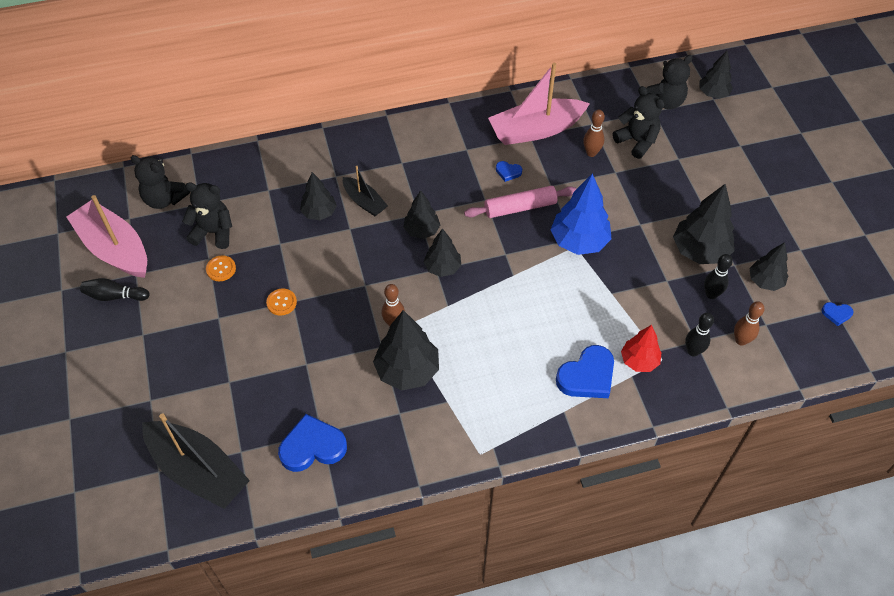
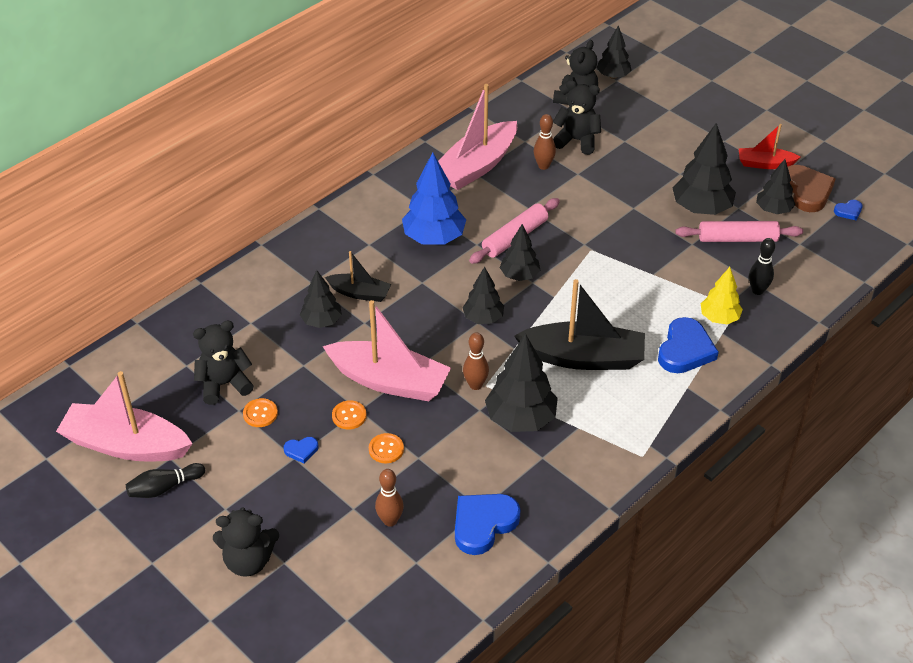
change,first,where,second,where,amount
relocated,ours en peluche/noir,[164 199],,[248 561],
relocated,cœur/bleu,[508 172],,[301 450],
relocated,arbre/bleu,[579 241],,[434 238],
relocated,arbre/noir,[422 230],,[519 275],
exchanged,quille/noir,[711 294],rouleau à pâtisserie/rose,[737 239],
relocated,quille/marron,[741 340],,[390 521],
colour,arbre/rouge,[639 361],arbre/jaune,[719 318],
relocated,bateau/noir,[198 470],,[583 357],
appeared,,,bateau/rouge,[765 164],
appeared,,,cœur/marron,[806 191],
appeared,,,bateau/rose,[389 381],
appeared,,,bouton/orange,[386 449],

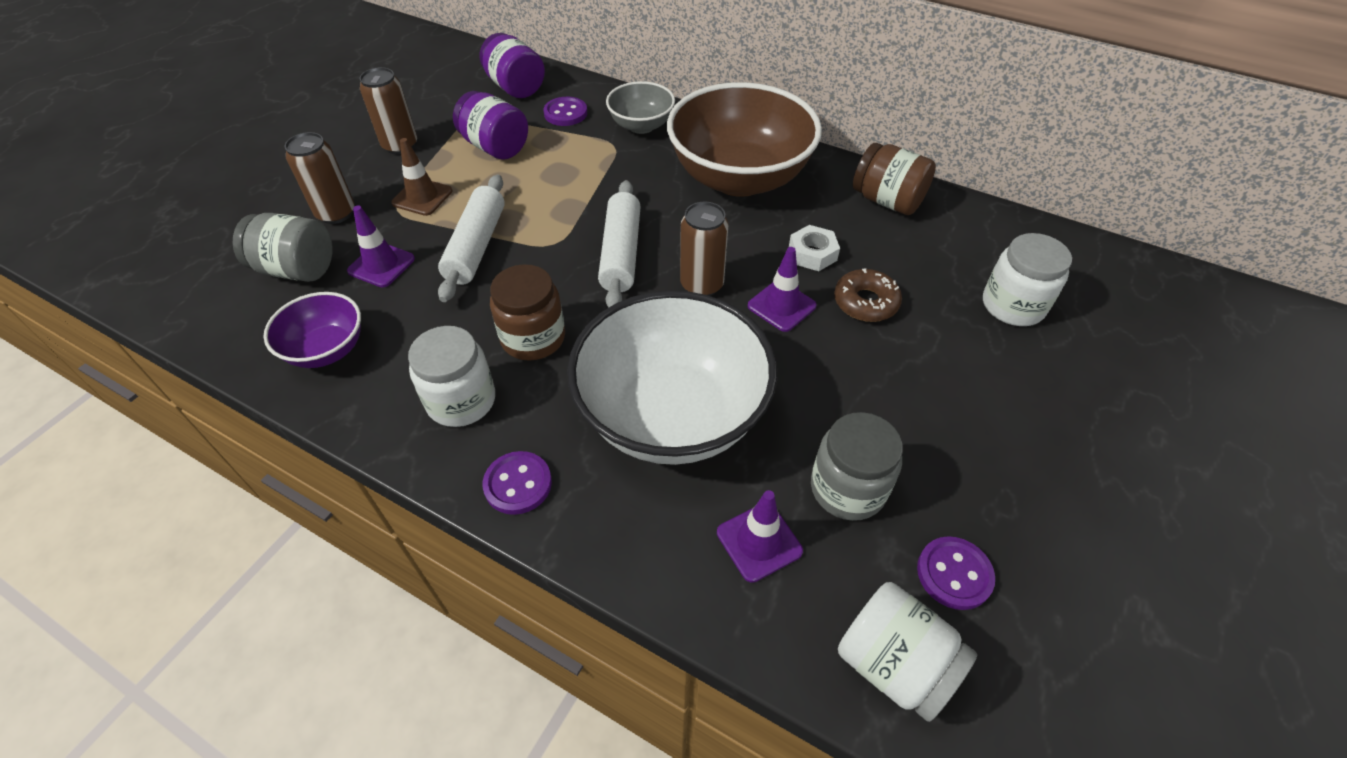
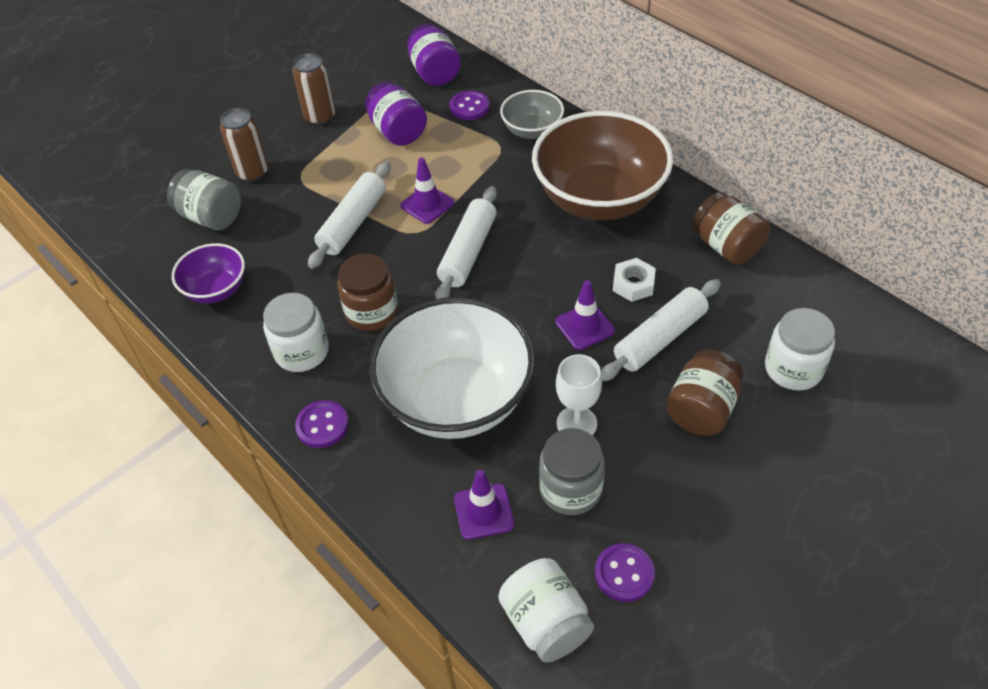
change,first,where,second,where,amount
missing,cône de chantier/marron,[422 197],,,
missing,canette/marron,[702 285],,,
relocated,cône de chantier/violet,[381 265],,[427 204],
exchanged,beignet/marron,[865 302],rouleau à pâtisserie/blanc,[660 338],
appeared,,,bocal/marron,[701 409],
appeared,,,verre à pied/blanc,[576 423],

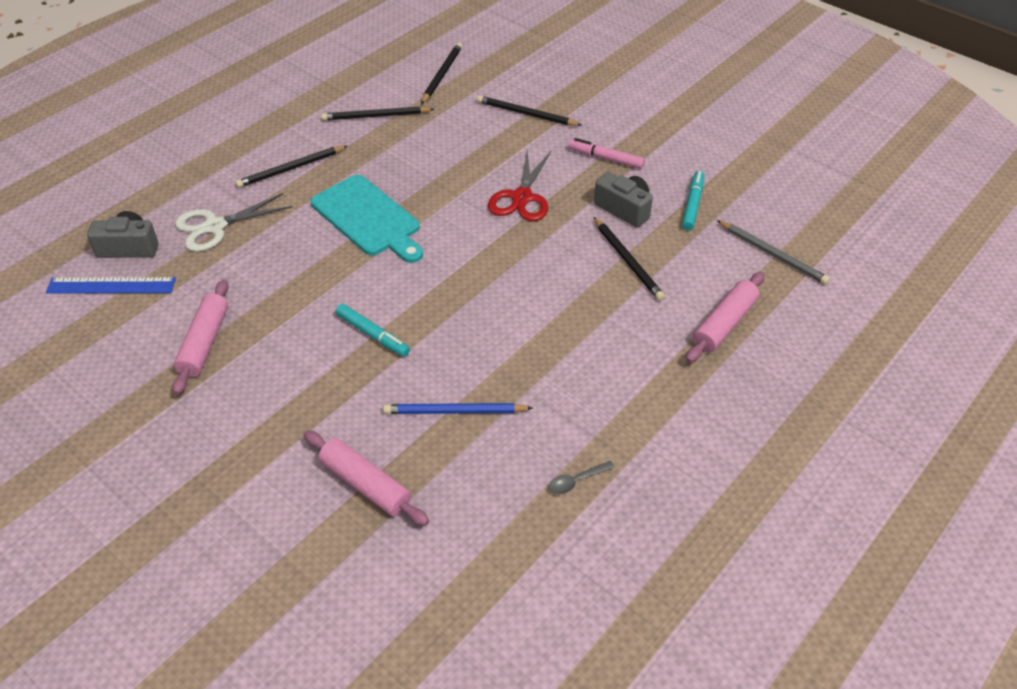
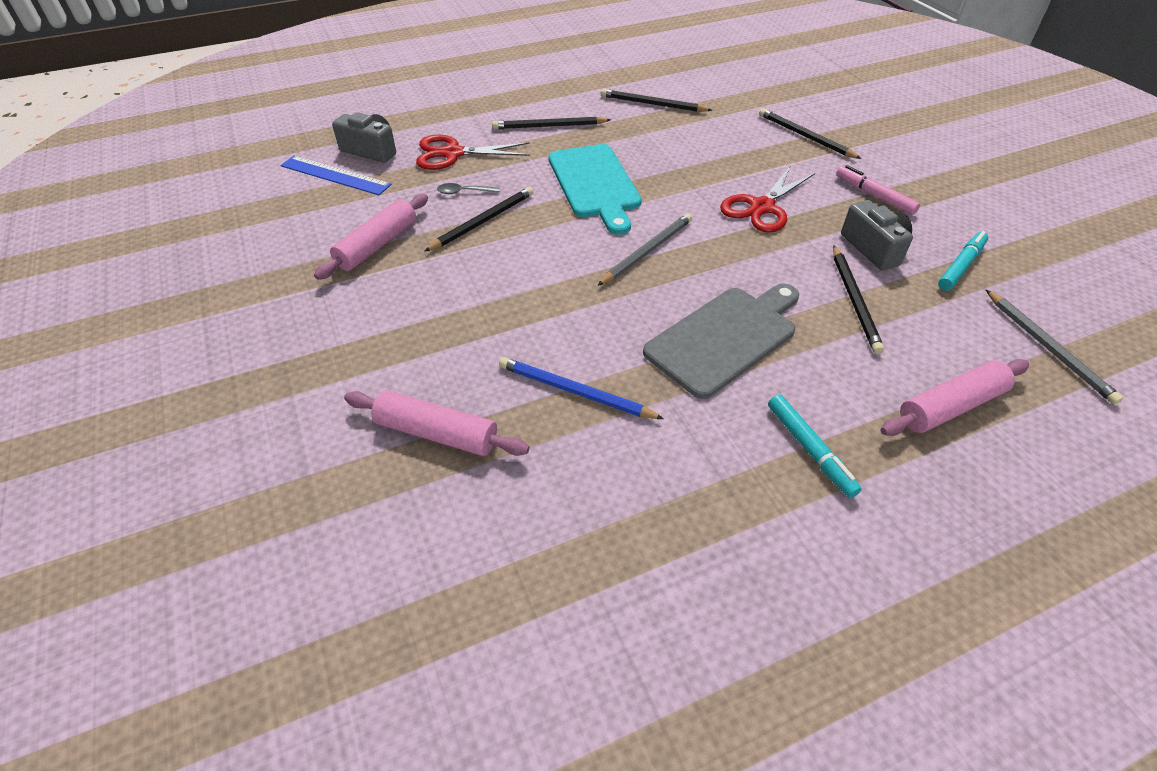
change,first,where,second,where,amount
relocated,crayon/noir,[442 75],,[483 221],
colour,ciseaux/blanc,[215 226],ciseaux/rouge,[453 154],
relocated,feutre/turquoise,[372 334],,[809 449],
spun,rouleau à pâtisserie/rose,[366 484],,[437 433],45 degrees counterclockwise
relocated,cuillère/gris,[576 481],,[464 192],
appeared,,,crayon/gris,[647 251],
appeared,,,planche à découper/gris,[725 338],

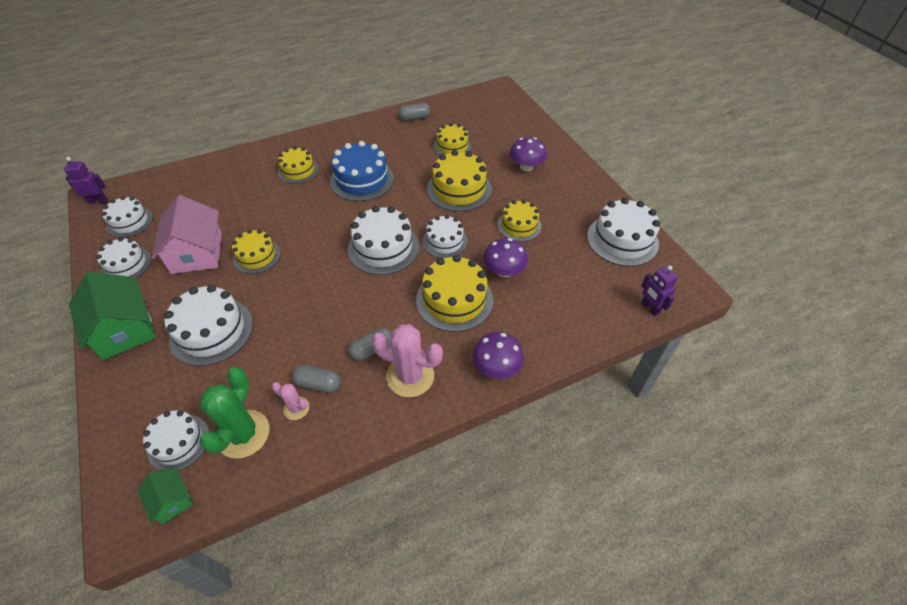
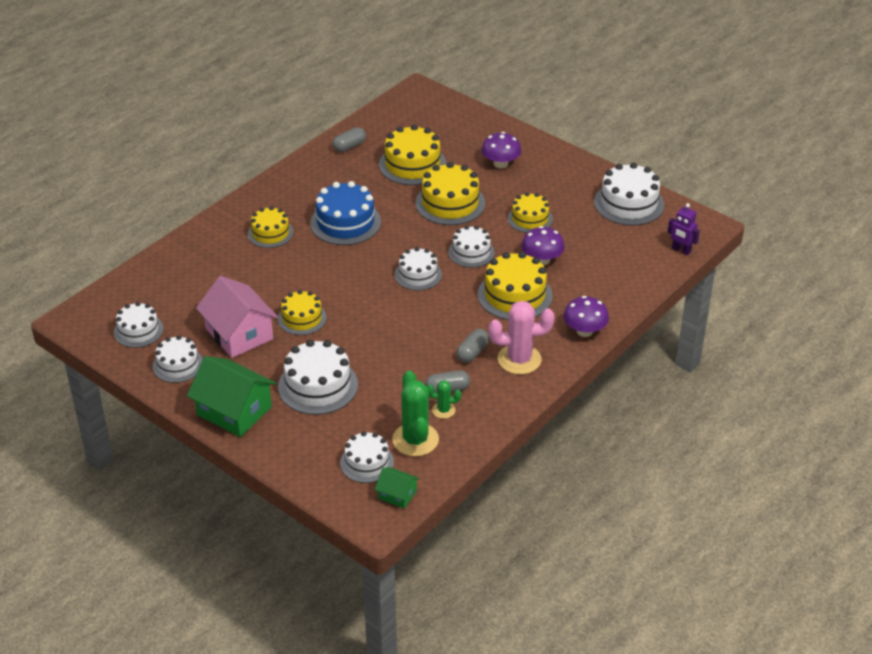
change,first,where,second,where,amount
size,gâteau/jaune,[452 146],,[412 164],x1.56
missing,robot/violet,[98 201],,,
size,gâteau/blanc,[383 247],,[418 275],x0.64
colour,cactus/rose,[296 408],cactus/vert,[443 410],

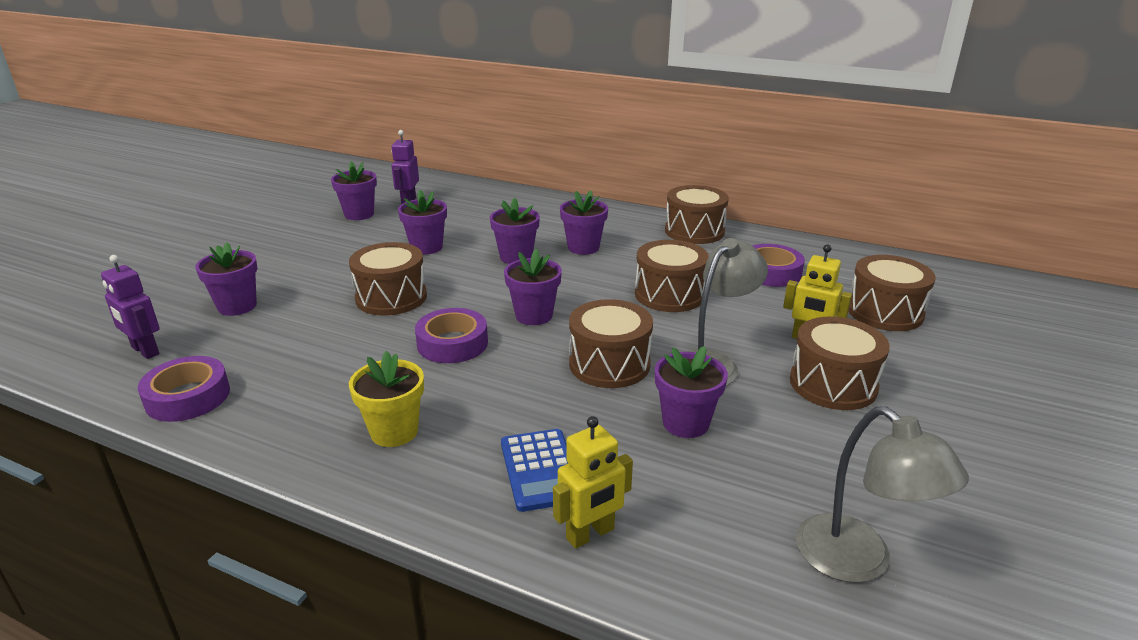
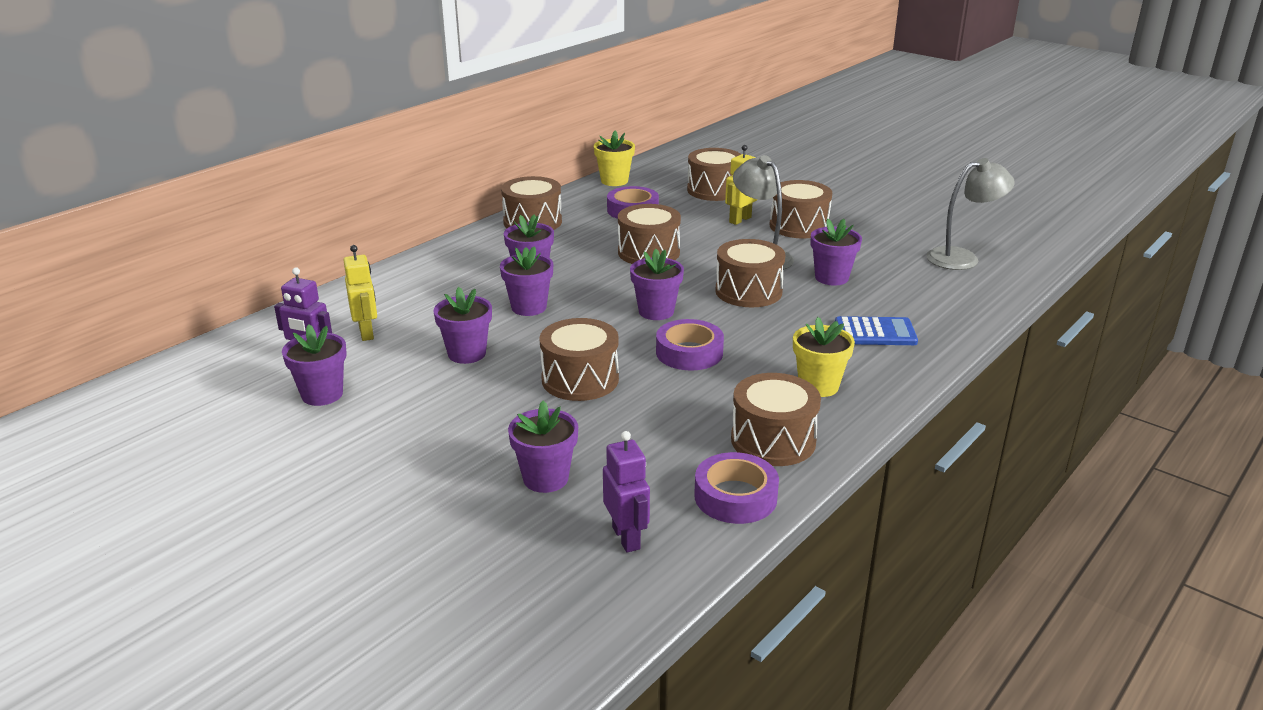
change,first,where,second,where,amount
spun,robot/violet,[145 351],,[626 538],75 degrees counterclockwise
relocated,robot/jaune,[590 534],,[367 333],
appeared,,,pot de fleurs/jaune,[614 181],
appeared,,,tambour/marron,[773 440],

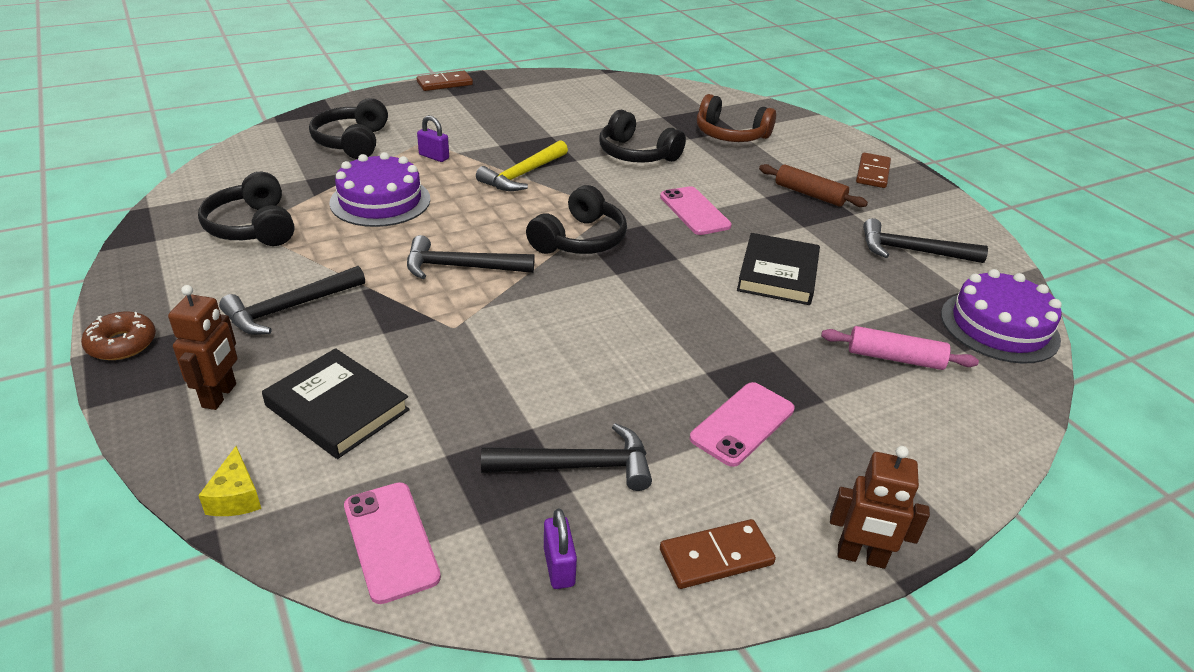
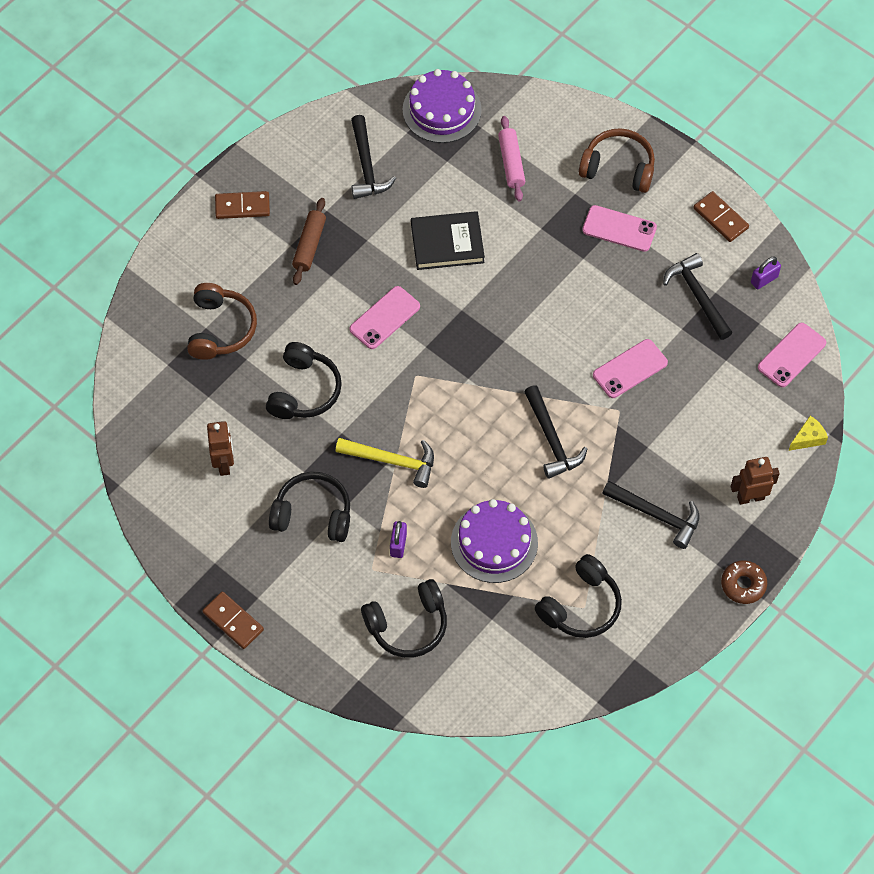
change,first,where,second,where,amount
relocated,casque audio/noir,[580 240],,[313 514],
missing,livre/noir,[337 407],,,
relocated,robot/marron,[861 557],,[224 463],
appeared,,,casque audio/marron,[618 168],
appeared,,,téléphone/rose,[630 369],

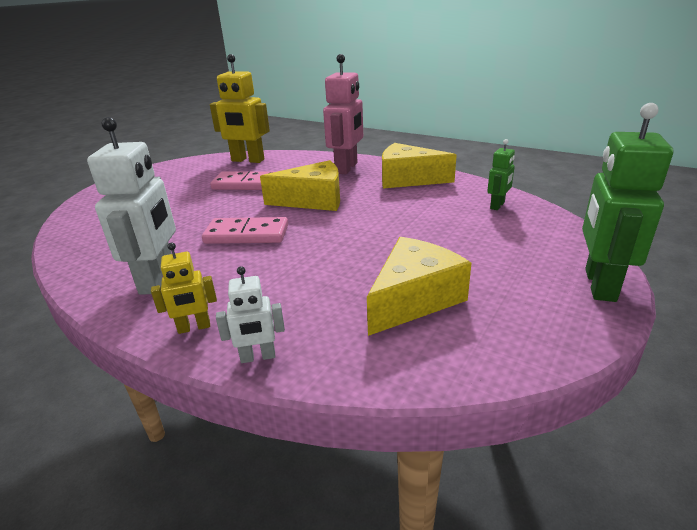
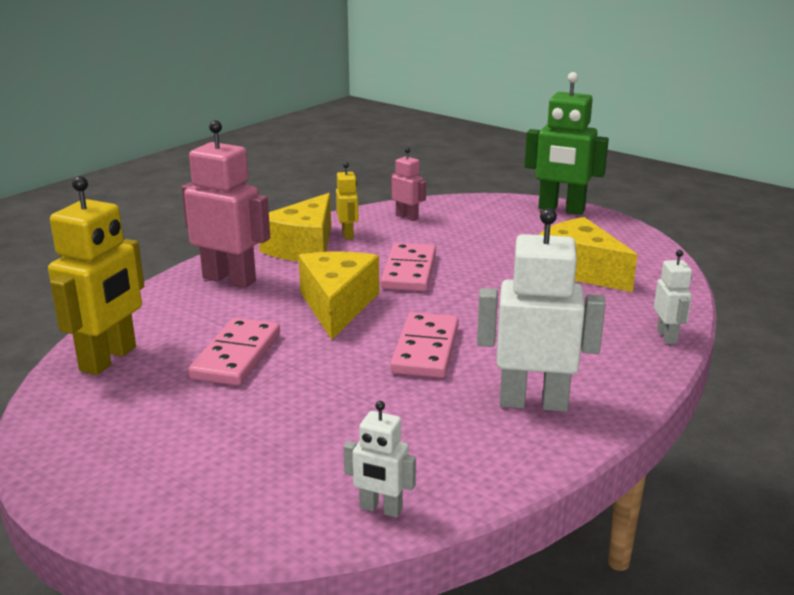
change,first,where,second,where,amount
colour,robot/vert,[497 205],robot/rose,[407 217],
relocated,robot/jaune,[194 327],,[348 234],
appeared,,,domino/rose,[409 271],
appeared,,,robot/blanc,[380 509],

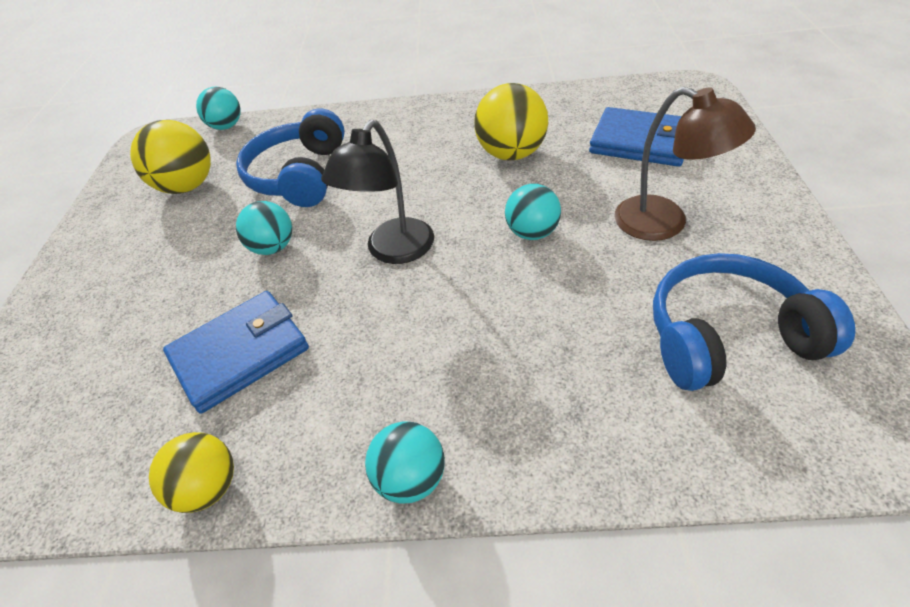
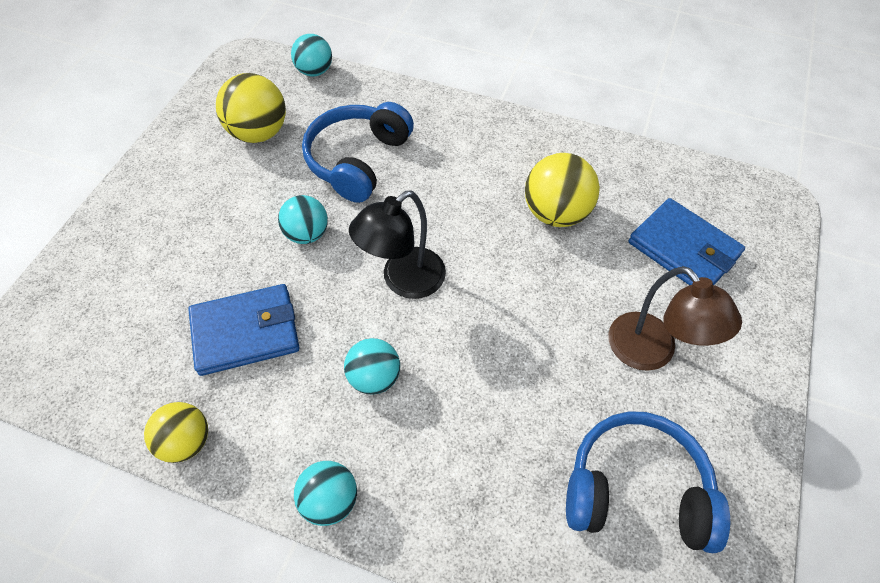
change,first,where,second,where,amount
relocated,balle/turquoise,[532 233],,[374 377],

